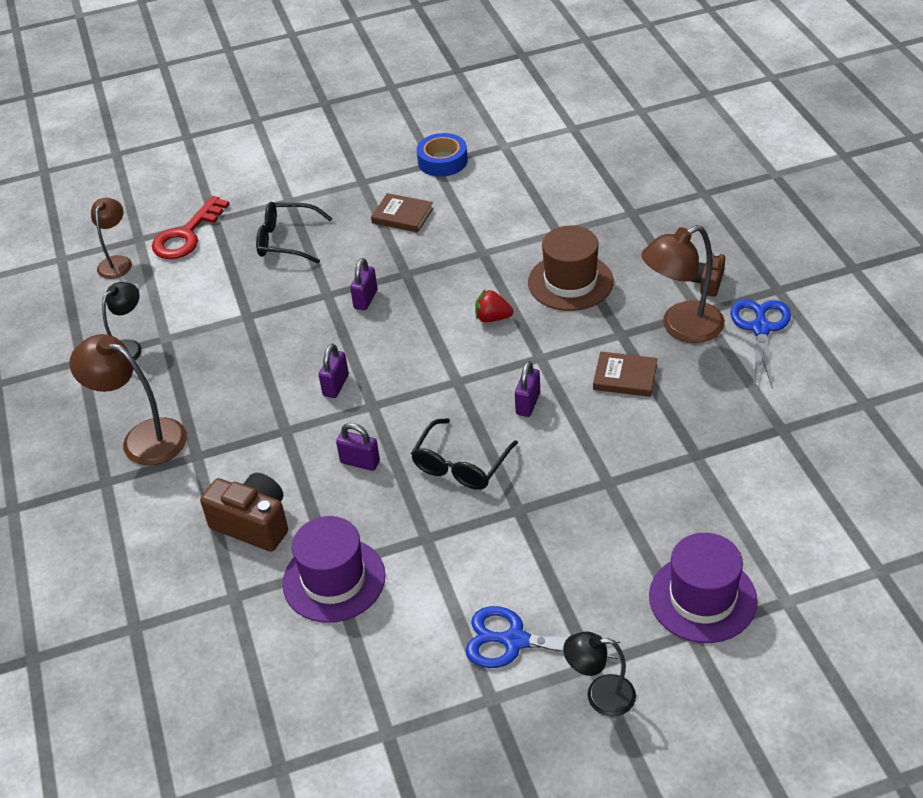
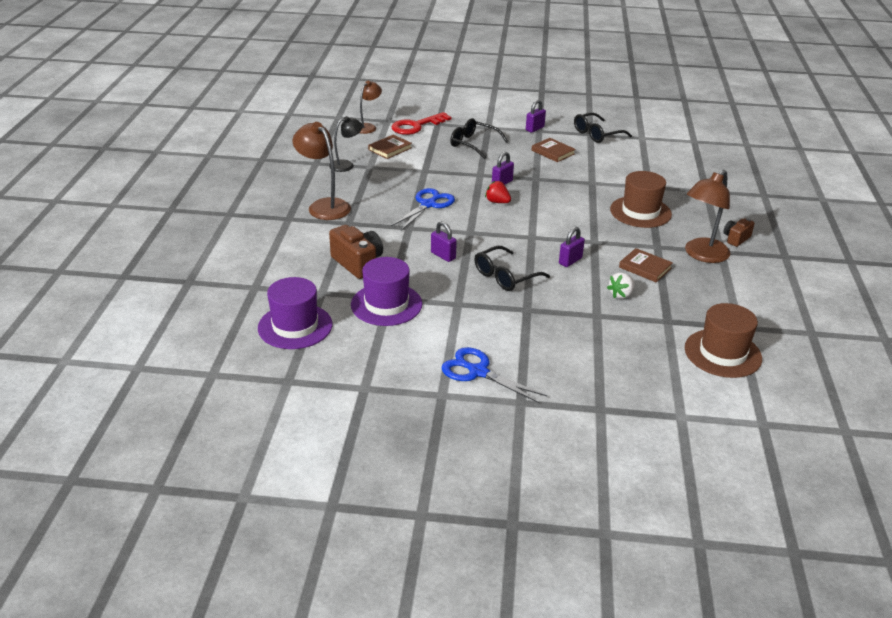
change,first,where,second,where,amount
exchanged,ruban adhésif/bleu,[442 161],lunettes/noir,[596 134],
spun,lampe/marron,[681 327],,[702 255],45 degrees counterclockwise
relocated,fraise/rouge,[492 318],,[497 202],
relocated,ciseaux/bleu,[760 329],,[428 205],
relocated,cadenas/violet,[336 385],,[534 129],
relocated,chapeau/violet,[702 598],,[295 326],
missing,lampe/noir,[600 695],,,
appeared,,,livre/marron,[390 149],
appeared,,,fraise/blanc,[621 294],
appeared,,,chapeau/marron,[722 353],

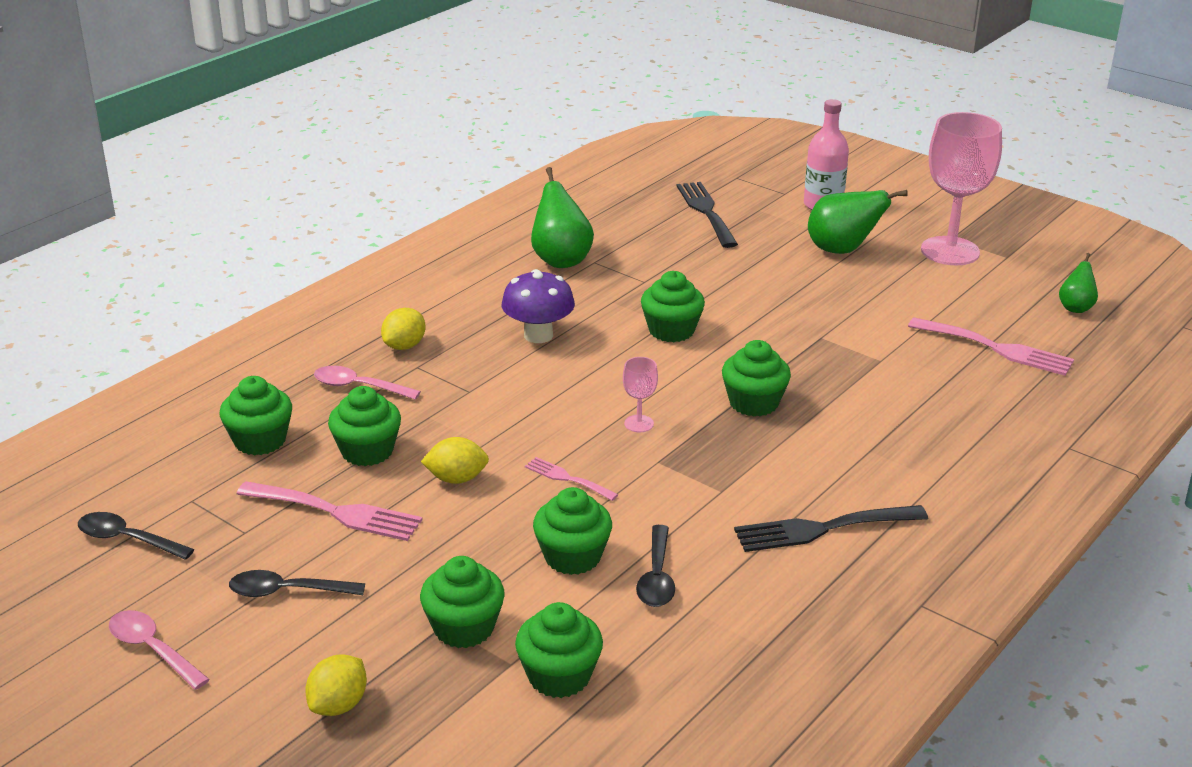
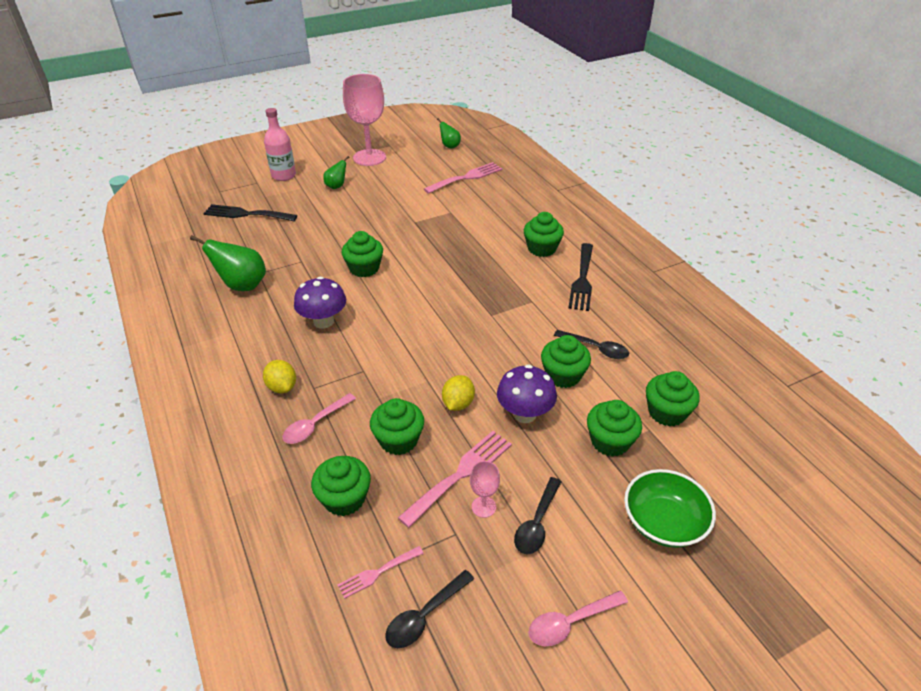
change,first,where,second,where,amount
size,poire/vert,[842 250],,[336 186],x0.57
relocated,muffin/vert,[753 403],,[542 248],
relocated,verre à pied/rose,[639 423],,[483 507],
relocated,fourchette/rose,[567 478],,[377 573],
exchanged,citron/jaune,[338 705],bol/vert,[663 522],
appeared,,,champignon/violet,[524 414],

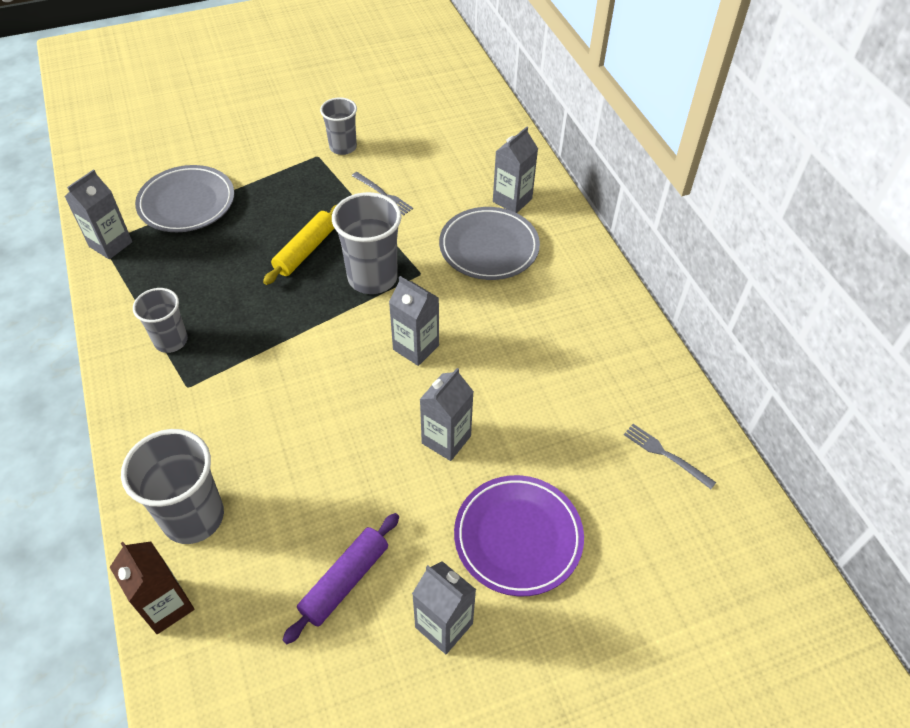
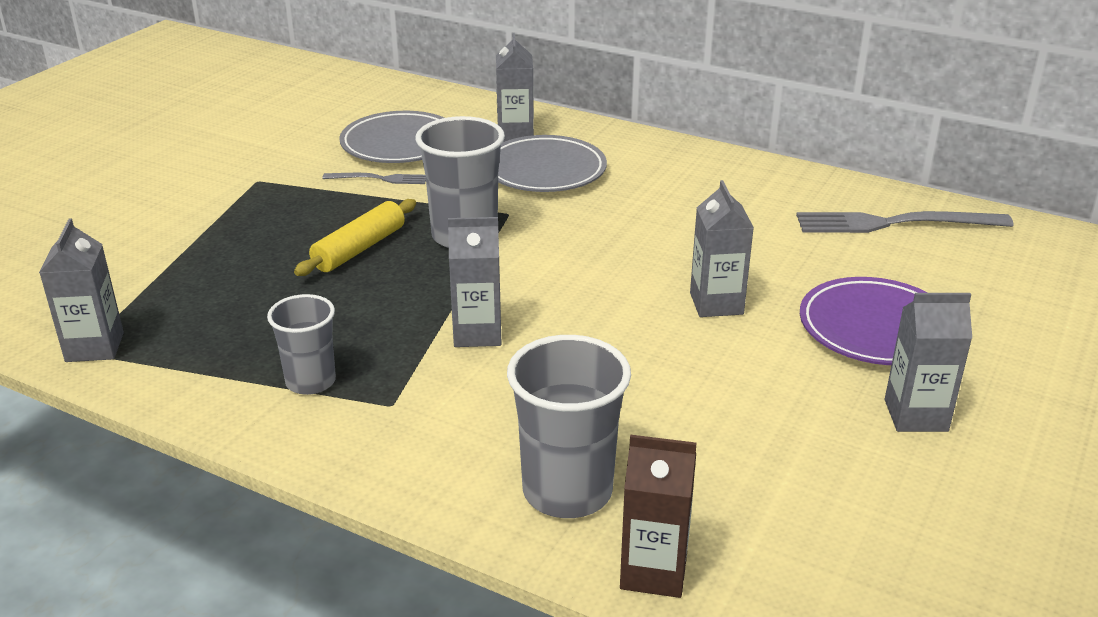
change,first,where,second,where,amount
missing,gobelet/gris,[343 147],,,
relocated,assiette/gris,[187 203],,[400 144],
spun,rouleau à pâtisserie/jaune,[305 250],,[359 249],45 degrees clockwise
relocated,brique de lait/gris,[416 347],,[477 333],
size,fourchette/gris,[665 454],,[894 223],x1.90
missing,rouleau à pâtisserie/violet,[345 581],,,

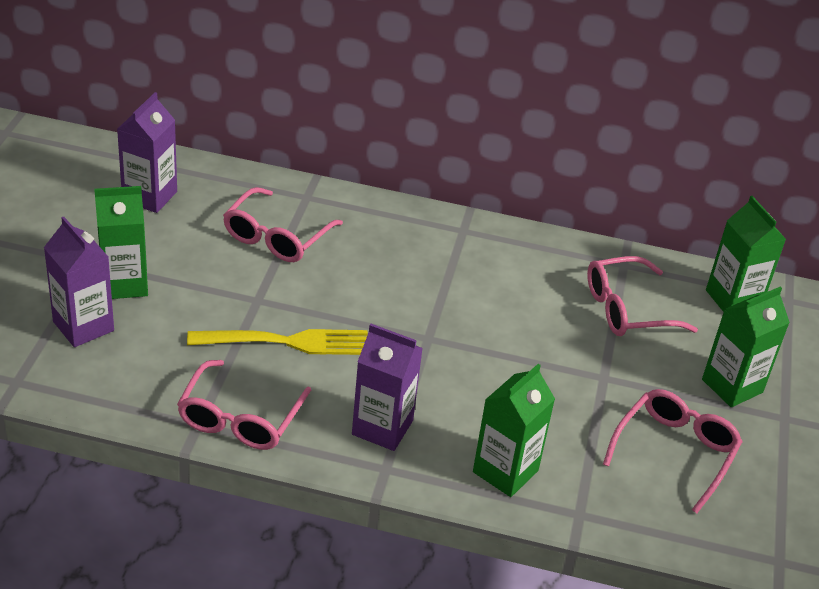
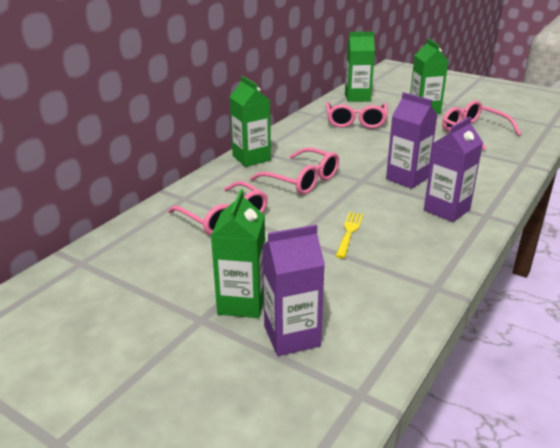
change,first,where,second,where,amount
relocated,brique de lait/violet,[149 196],,[407 178],
size,fourchette/jaune,[285 342],,[349 233],x0.58
relocated,lunettes/rose,[240 418],,[302 180],
relocated,brique de lait/vert,[505 471],,[251 158],

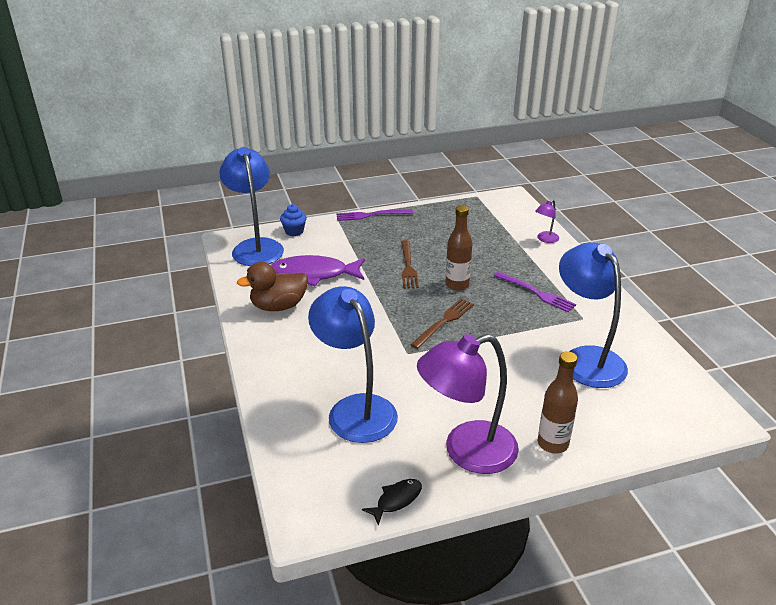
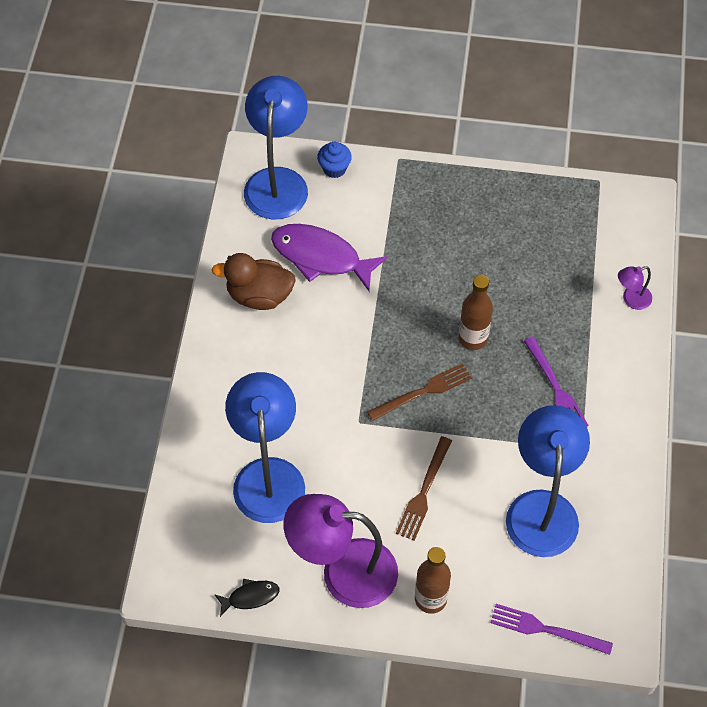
change,first,where,second,where,amount
relocated,fourchette/violet,[371 215],,[546 629],
relocated,fourchette/marron,[408 266],,[424 492],

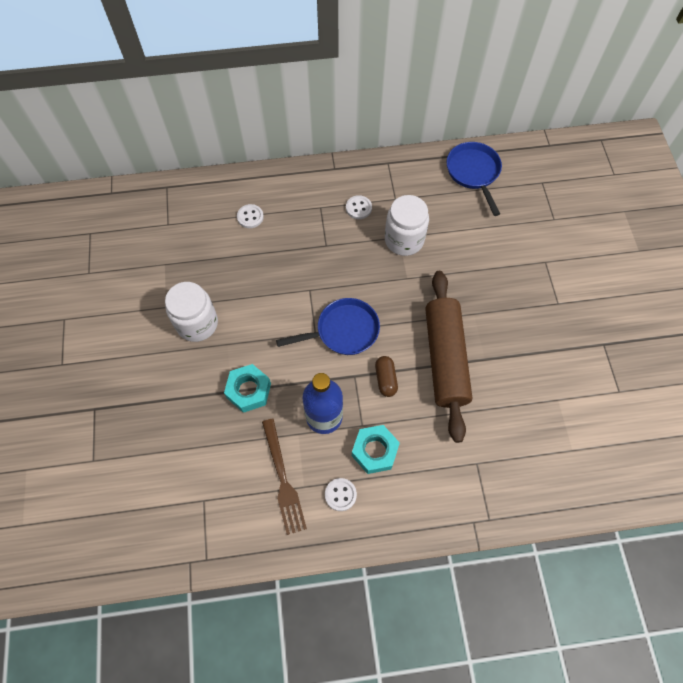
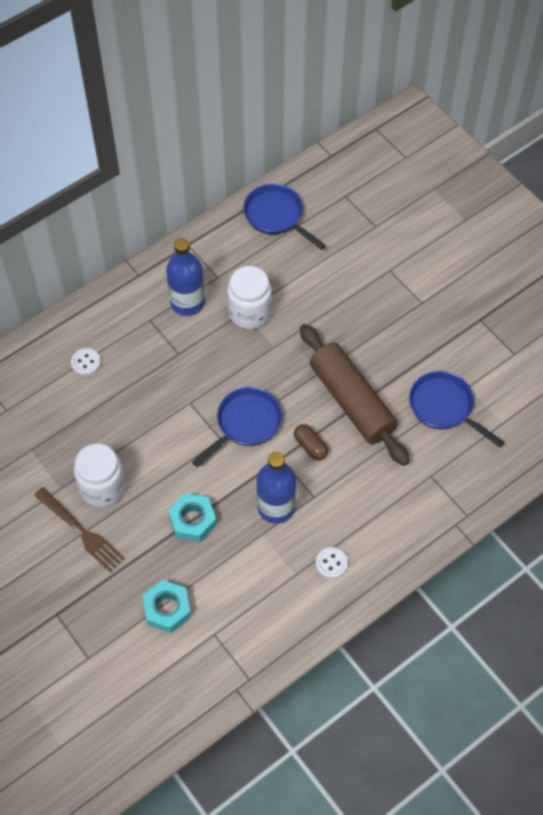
change,first,where,second,where,amount
exchanged,bouton/blanc,[358 208],bouteille/bleu,[187 302],
relocated,fourchette/marron,[283 479],,[81 531],
relocated,écrou/turquoise,[375 451],,[167 609],
appeared,,,poêle/bleu,[444 407],

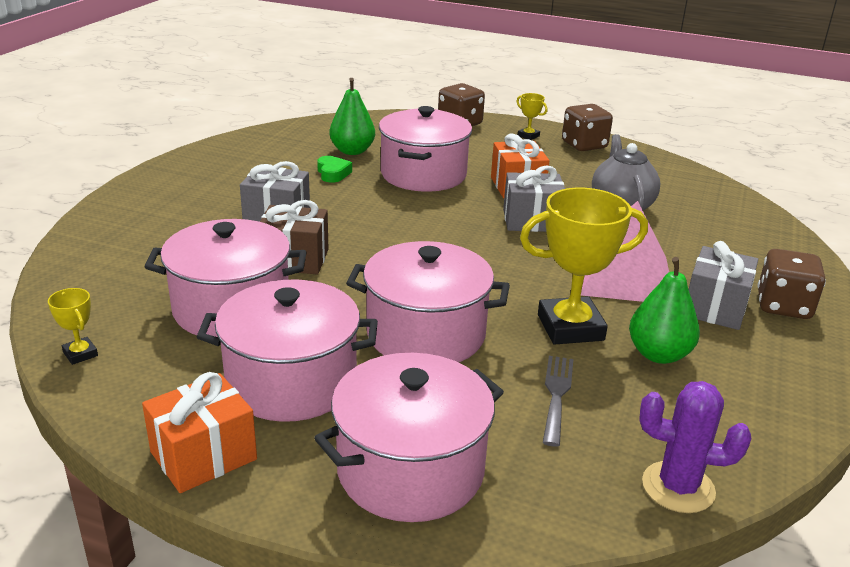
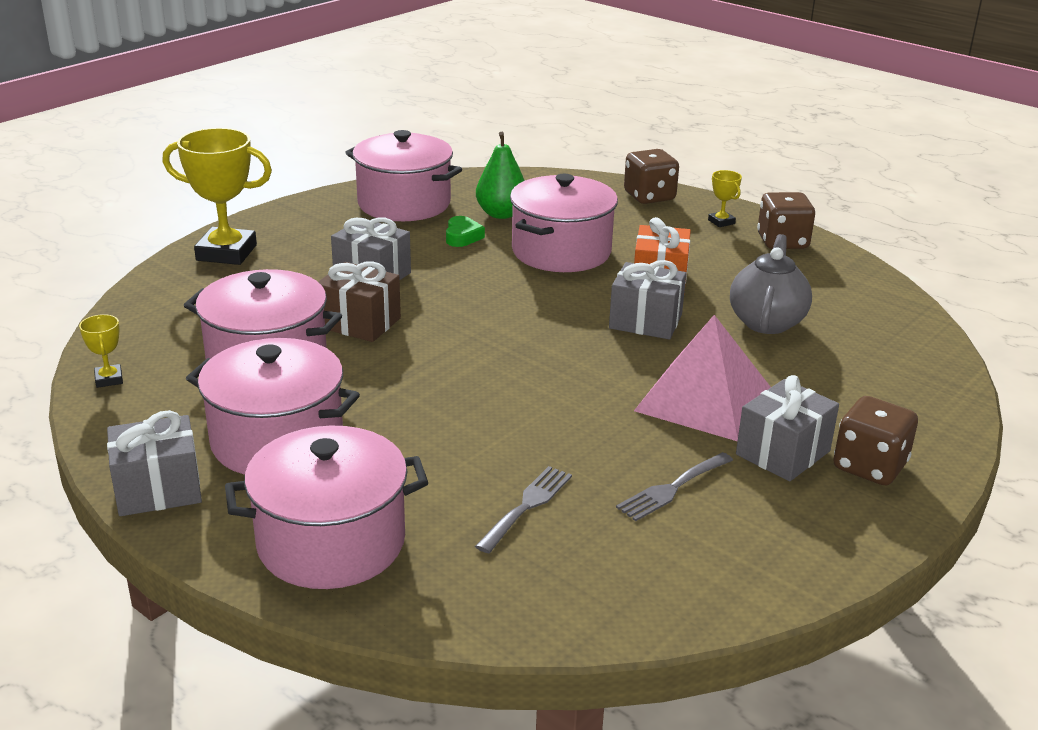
change,first,where,second,where,amount
relocated,trophée/jaune,[570 327],,[226 253],
relocated,marmite/rose,[426 334],,[404 204],
exchanged,poire/vert,[658 354],fourchette/gris,[672 488],
colour,cadeau/orange,[203 456],cadeau/gris,[158 489],
missing,cactus/violet,[678 487],,,

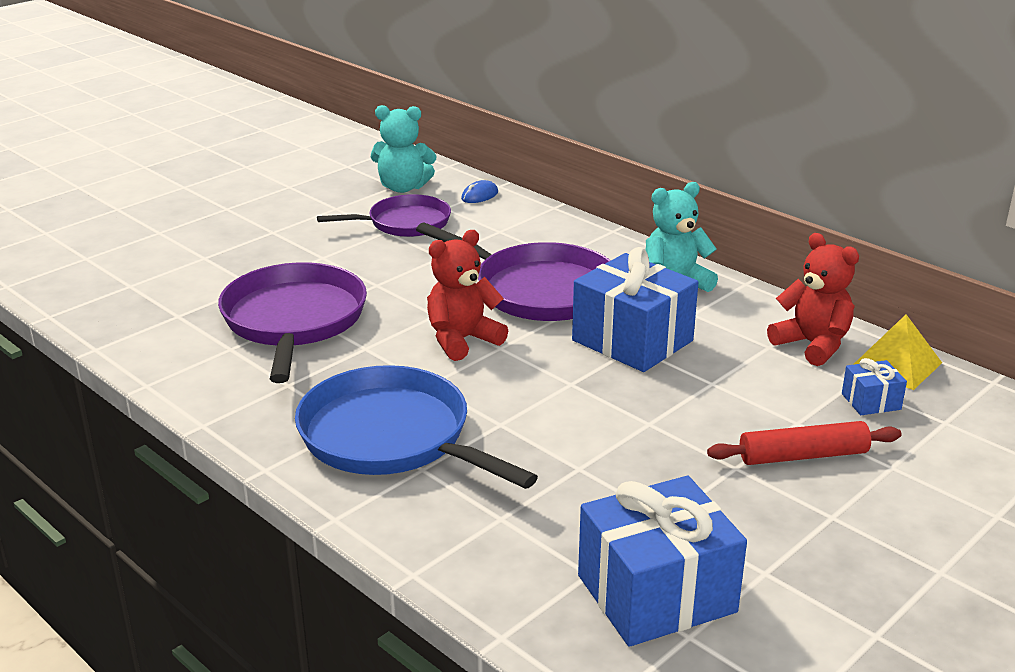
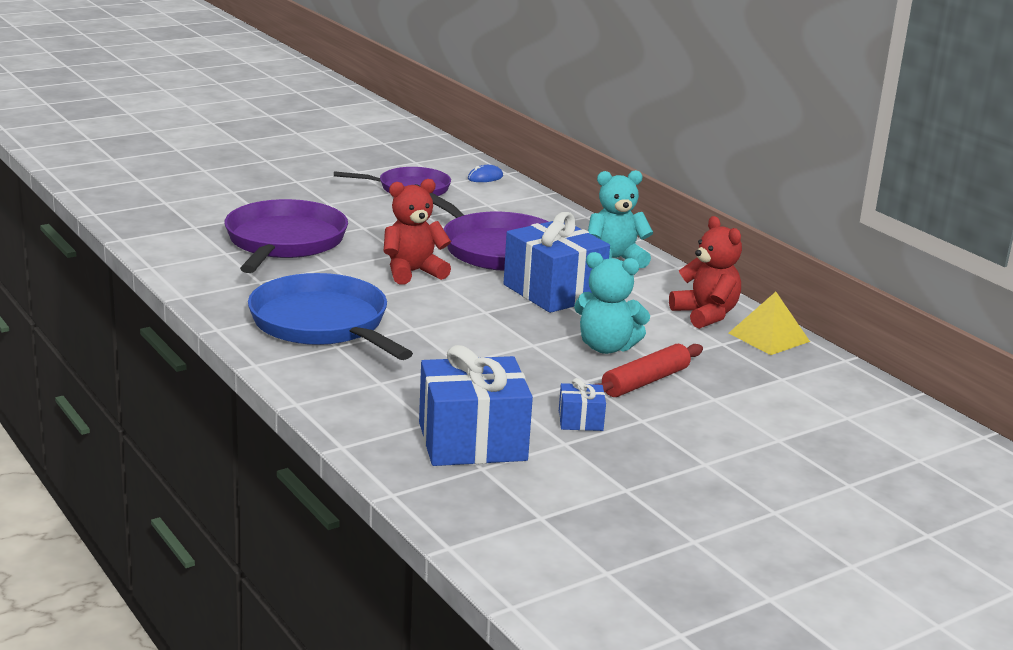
change,first,where,second,where,amount
relocated,ours en peluche/turquoise,[403 187],,[606 347],
relocated,cadeau/bleu,[871 401],,[580 421],
spun,rouleau à pâtisserie/rouge,[803 455],,[645 381],45 degrees counterclockwise

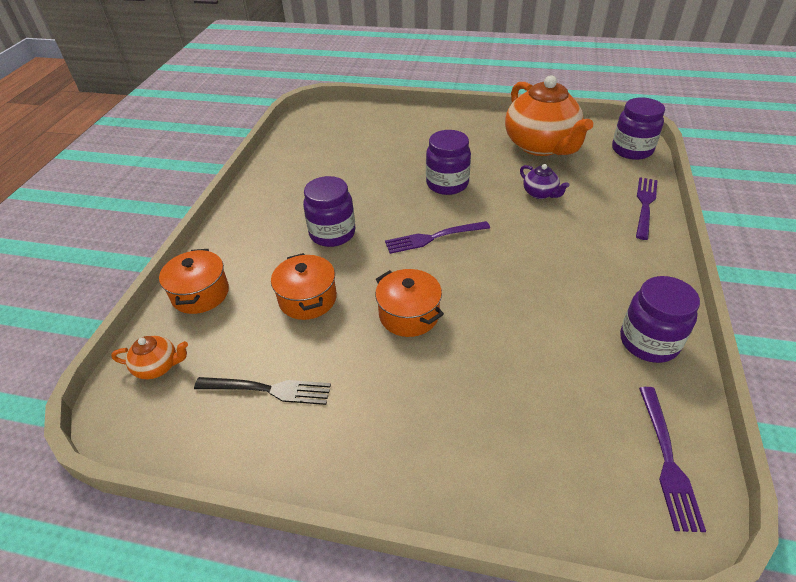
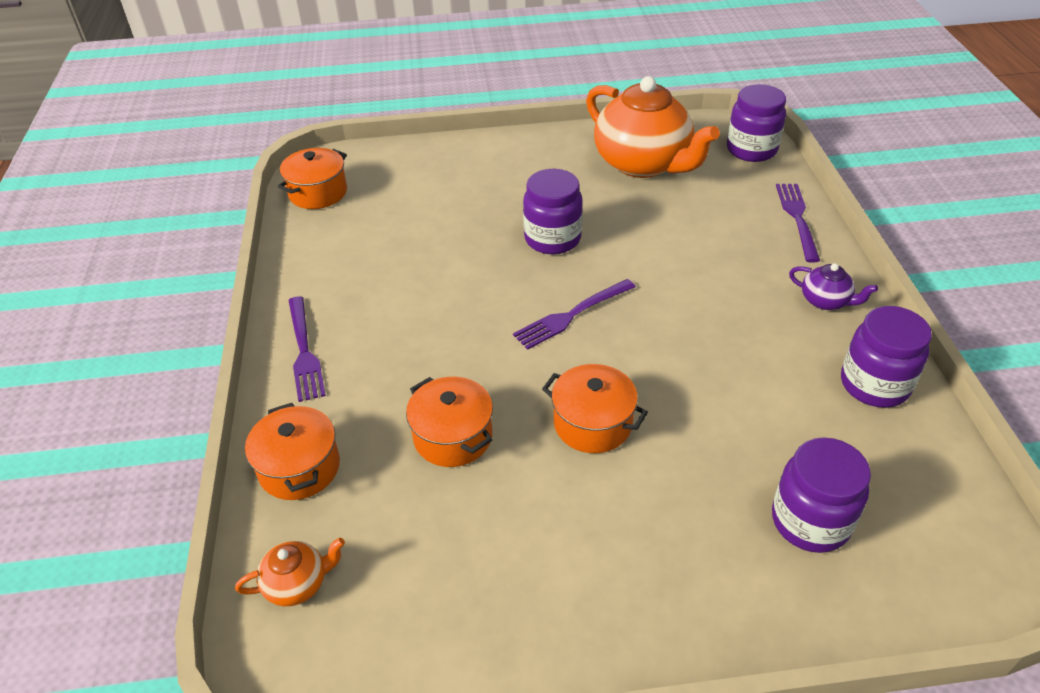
change,first,where,second,where,amount
relocated,théière/violet,[540 193],,[825 301],
relocated,bocal/violet,[332 233],,[810 521],
missing,fourchette/noir,[268 389],,,
relocated,fourchette/violet,[667 460],,[304 351],
appeared,,,marmite/orange,[318 192],

